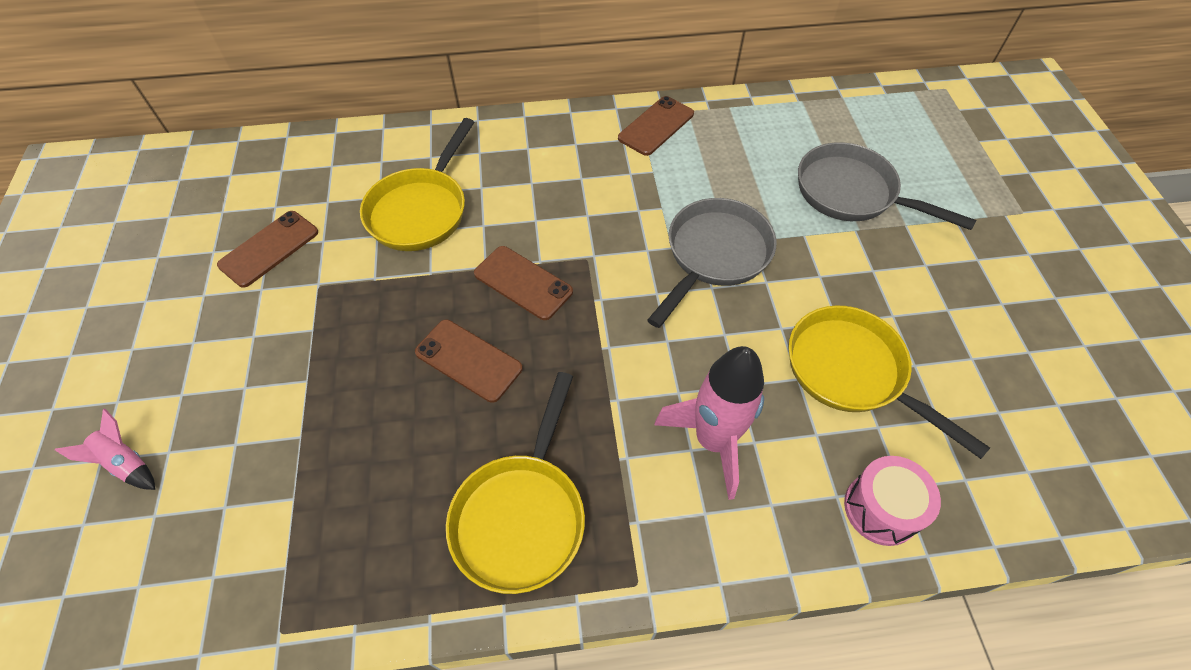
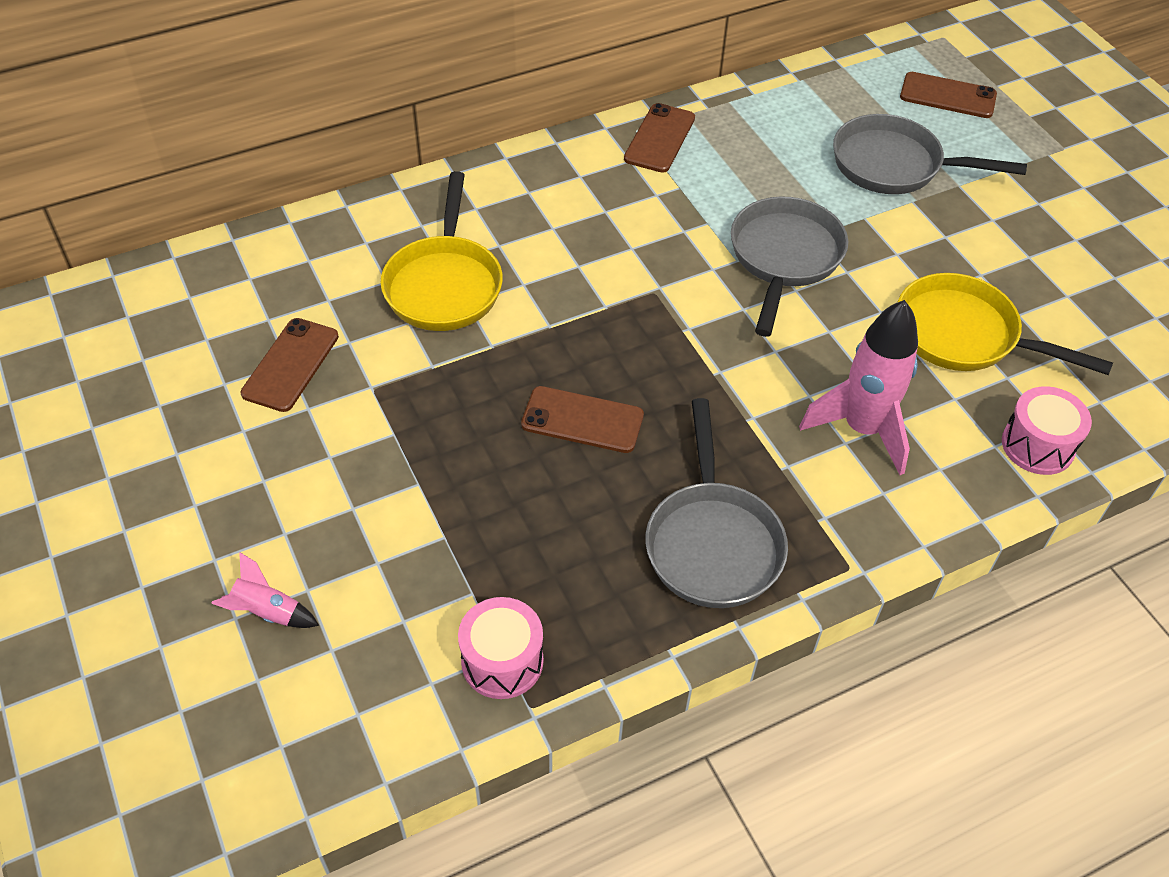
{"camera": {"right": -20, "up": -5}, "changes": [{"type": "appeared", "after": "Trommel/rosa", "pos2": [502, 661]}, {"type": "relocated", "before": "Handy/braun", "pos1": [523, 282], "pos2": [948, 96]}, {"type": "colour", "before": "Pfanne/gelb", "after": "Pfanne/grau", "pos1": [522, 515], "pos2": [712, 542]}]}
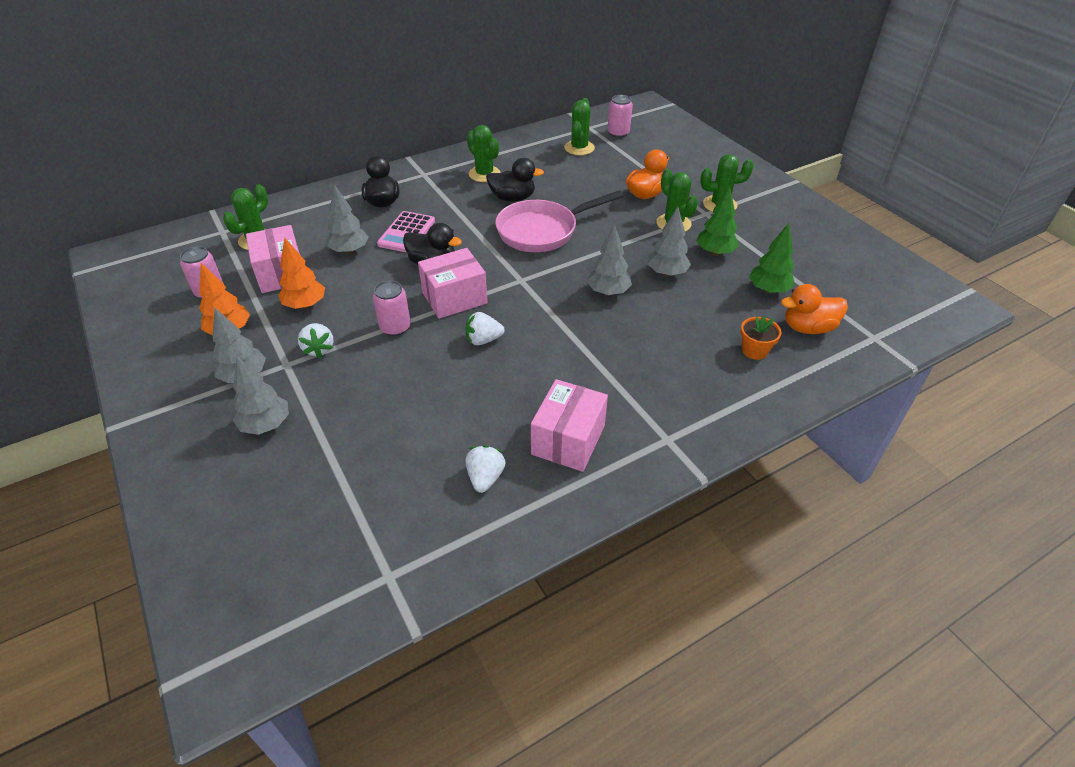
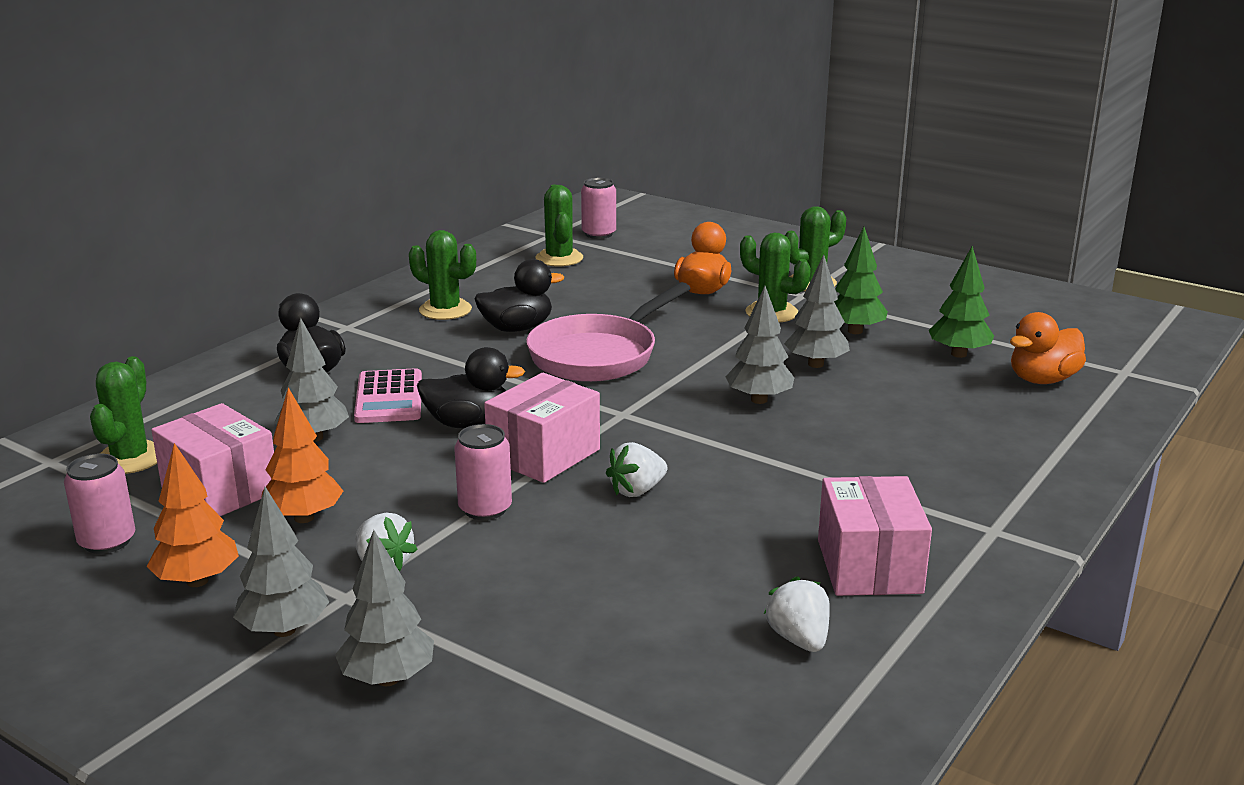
{"camera": {"right": -25, "up": -20}, "changes": [{"type": "missing", "before": "Blumentopf/orange", "pos1": [754, 350]}]}
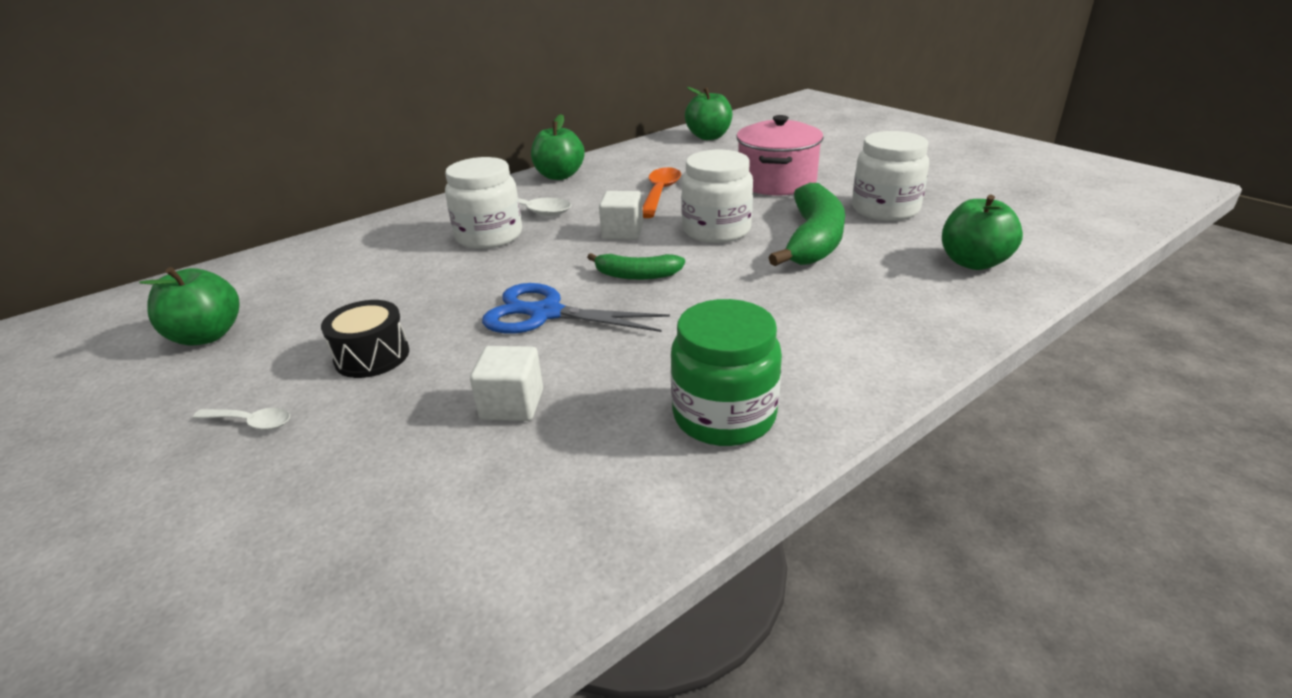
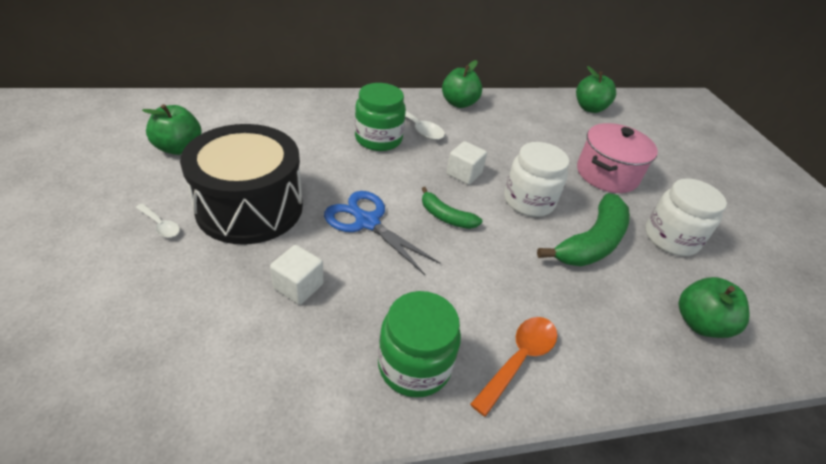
{"camera": {"right": 20, "up": 10}, "changes": [{"type": "relocated", "before": "Löffel/orange", "pos1": [660, 193], "pos2": [519, 359]}, {"type": "colour", "before": "Einmachglas/weiß", "after": "Einmachglas/grün", "pos1": [489, 236], "pos2": [378, 139]}, {"type": "size", "before": "Trommel/schwarz", "pos1": [372, 356], "pos2": [250, 207], "scale": 2.18}]}
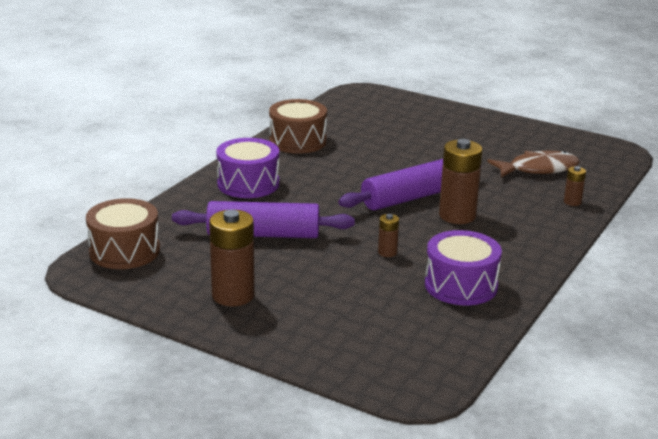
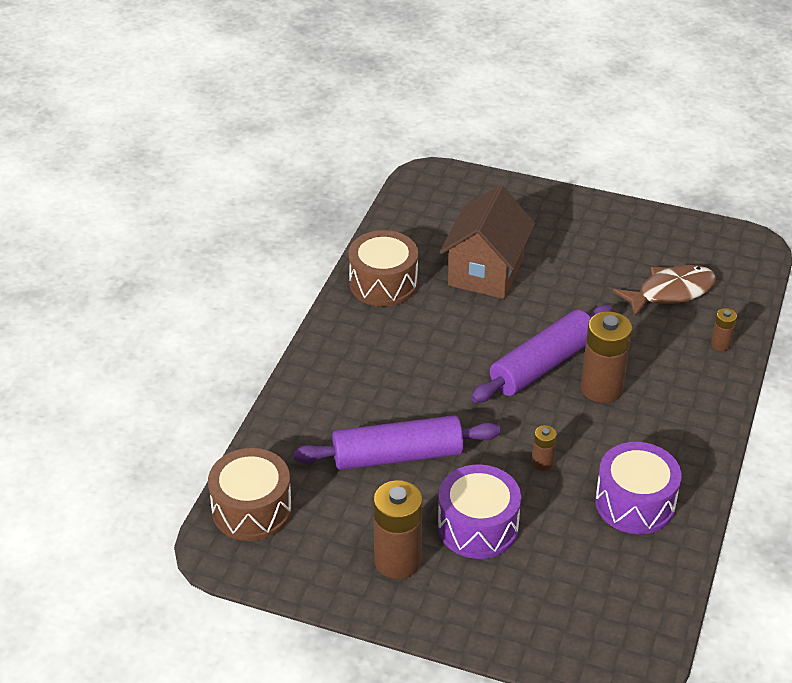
{"camera": {"right": -10, "up": 15}, "changes": [{"type": "appeared", "after": "Haus/braun", "pos2": [486, 272]}, {"type": "relocated", "before": "Trommel/lila", "pos1": [248, 184], "pos2": [478, 526]}]}
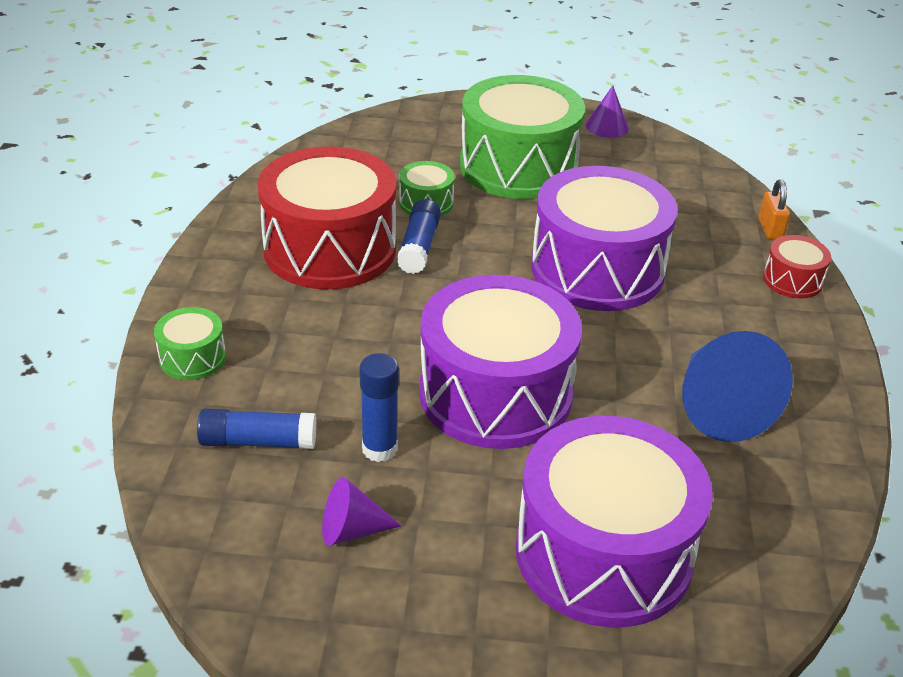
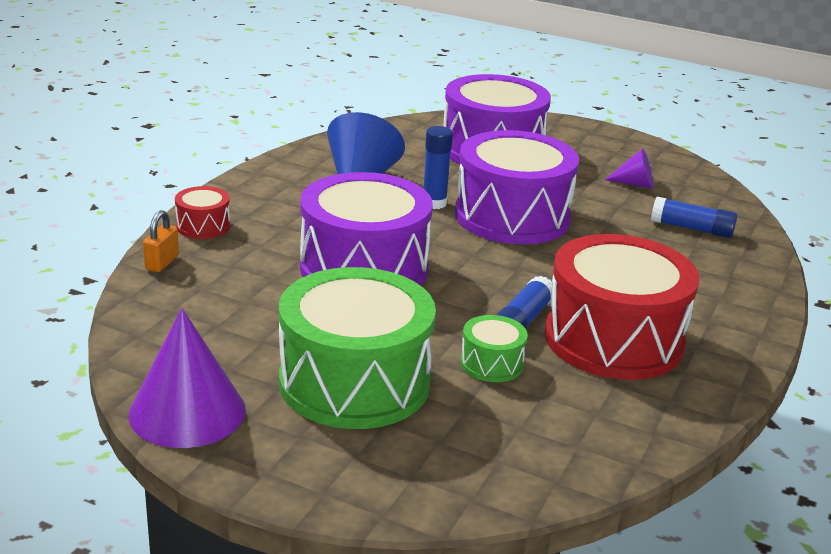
{"camera": {"right": -160, "up": -10}, "changes": [{"type": "missing", "before": "Trommel/grün", "pos1": [192, 358]}, {"type": "relocated", "before": "Klebestift/blau", "pos1": [379, 449], "pos2": [434, 203]}, {"type": "size", "before": "Kegel/lila", "pos1": [607, 126], "pos2": [187, 411], "scale": 1.87}]}
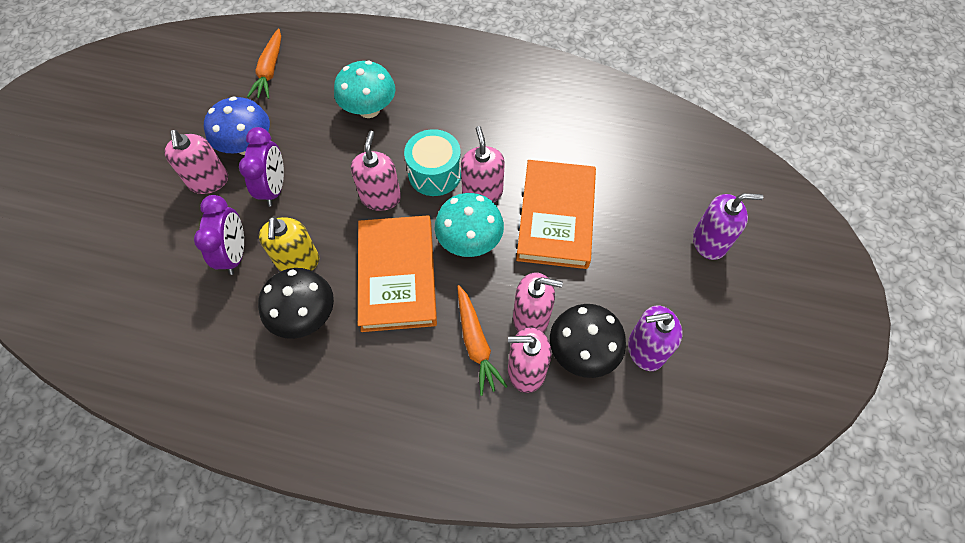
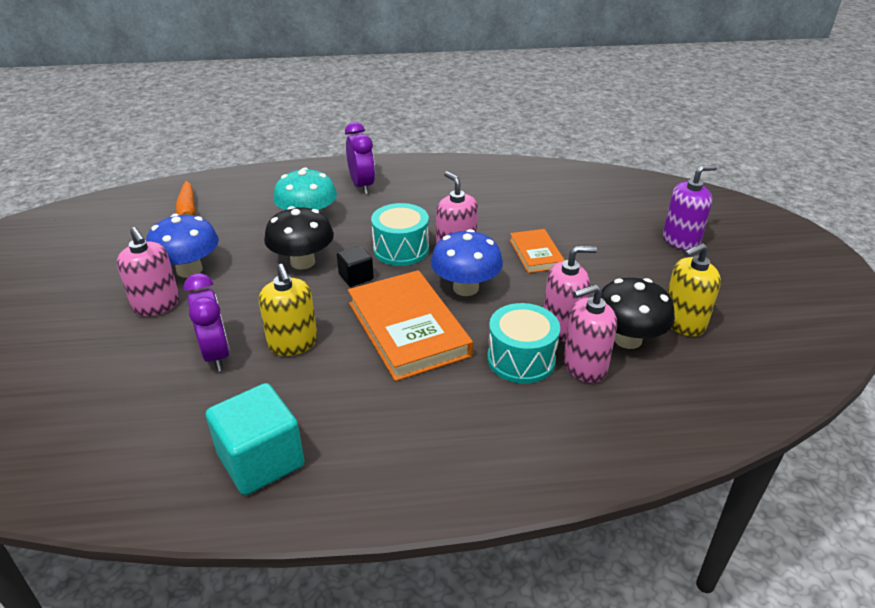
{"camera": {"right": -20, "up": -25}, "changes": [{"type": "appeared", "after": "Kubus/türkis", "pos2": [261, 460]}, {"type": "relocated", "before": "Wecker/lila", "pos1": [274, 188], "pos2": [362, 185]}, {"type": "relocated", "before": "Pilz/schwarz", "pos1": [305, 316], "pos2": [302, 262]}, {"type": "exchanged", "before": "Seifenspender/rosa", "after": "Kubus/schwarz", "pos1": [380, 197], "pos2": [356, 277]}, {"type": "exchanged", "before": "Karotte/orange", "after": "Trommel/türkis", "pos1": [476, 343], "pos2": [521, 359]}, {"type": "colour", "before": "Pilz/türkis", "after": "Pilz/blau", "pos1": [469, 241], "pos2": [465, 288]}, {"type": "colour", "before": "Seifenspender/lila", "after": "Seifenspender/gelb", "pos1": [645, 349], "pos2": [683, 323]}, {"type": "size", "before": "Buch/orange", "pos1": [555, 217], "pos2": [536, 254], "scale": 0.53}]}
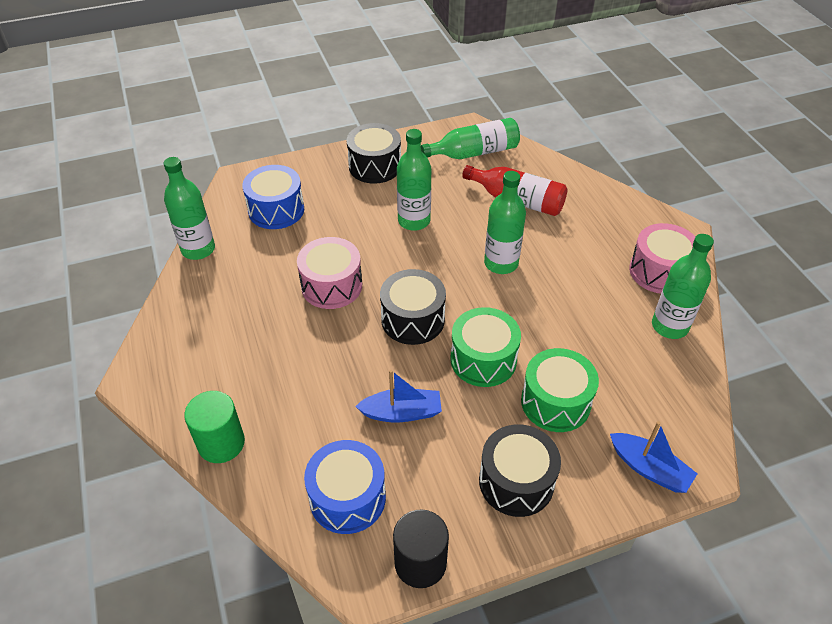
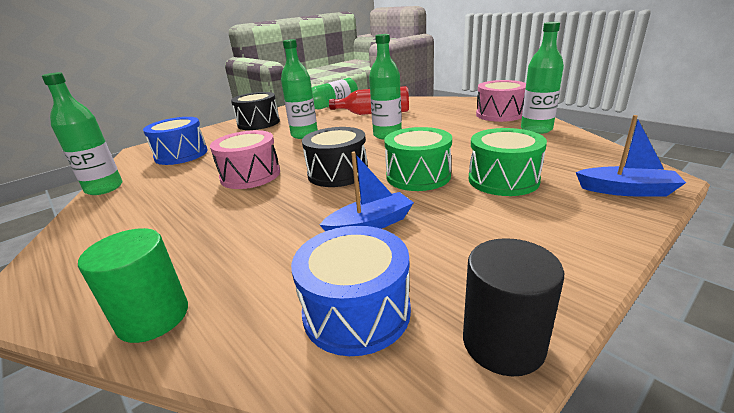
{"camera": {"right": -20, "up": -20}, "changes": [{"type": "missing", "before": "Trommel/schwarz", "pos1": [516, 481]}]}
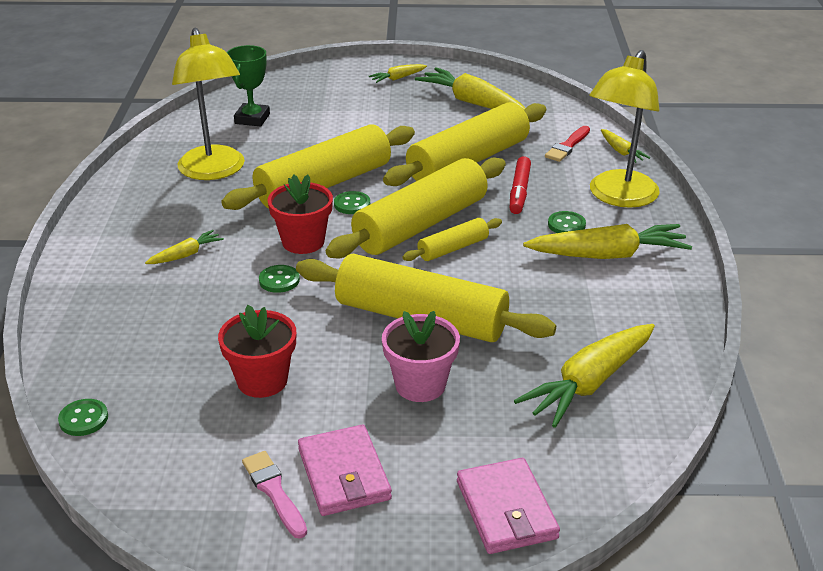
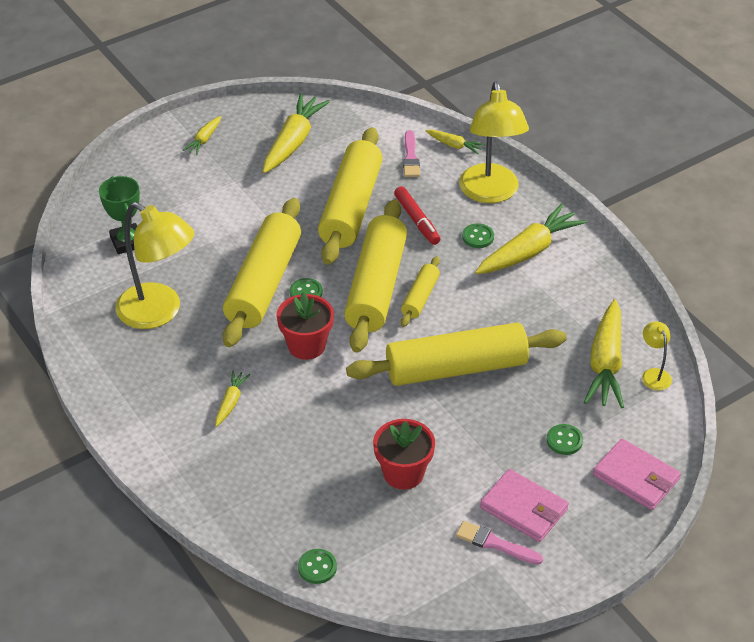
{"camera": {"right": -35, "up": 10}, "changes": [{"type": "missing", "before": "Blumentopf/rosa", "pos1": [420, 385]}, {"type": "appeared", "after": "Lampe/gelb", "pos2": [654, 374]}, {"type": "relocated", "before": "Knopf/grün", "pos1": [279, 280], "pos2": [564, 440]}, {"type": "colour", "before": "Pinsel/rot", "after": "Pinsel/rosa", "pos1": [567, 146], "pos2": [410, 157]}, {"type": "spun", "before": "Karotte/gelb", "pos1": [472, 102], "pos2": [293, 141], "turn": 105}]}
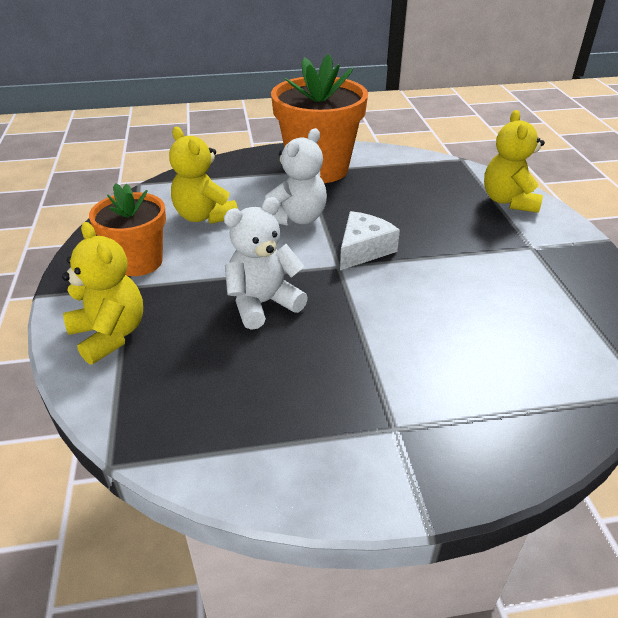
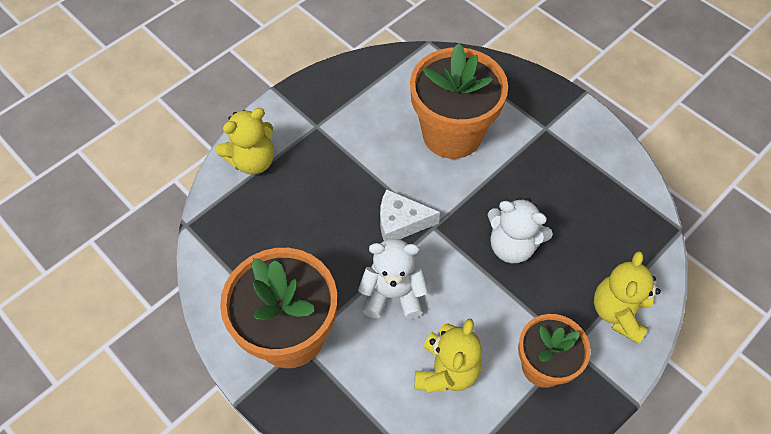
{"camera": {"right": -125, "up": 20}, "changes": [{"type": "appeared", "after": "Blumentopf/orange", "pos2": [452, 134]}]}
